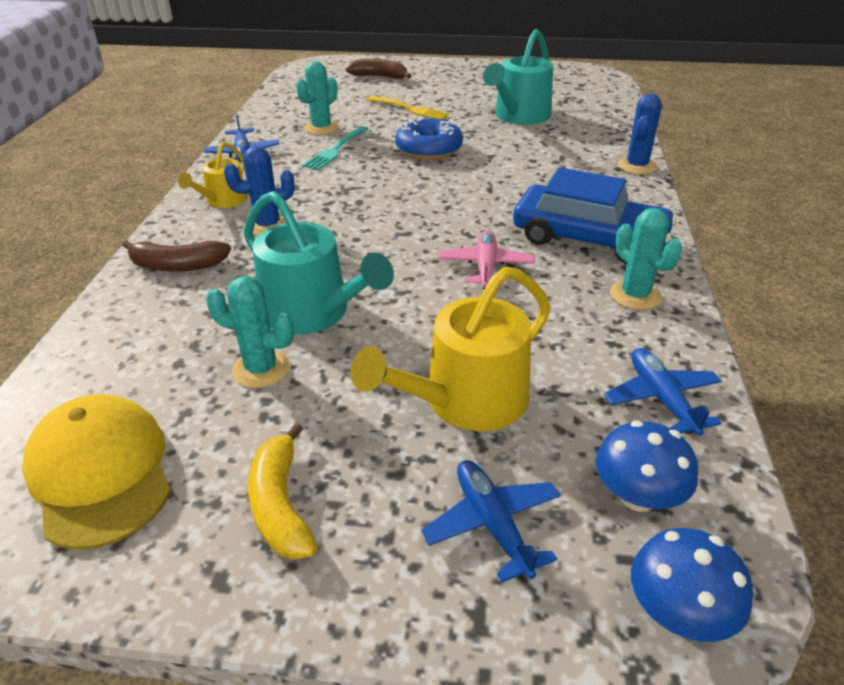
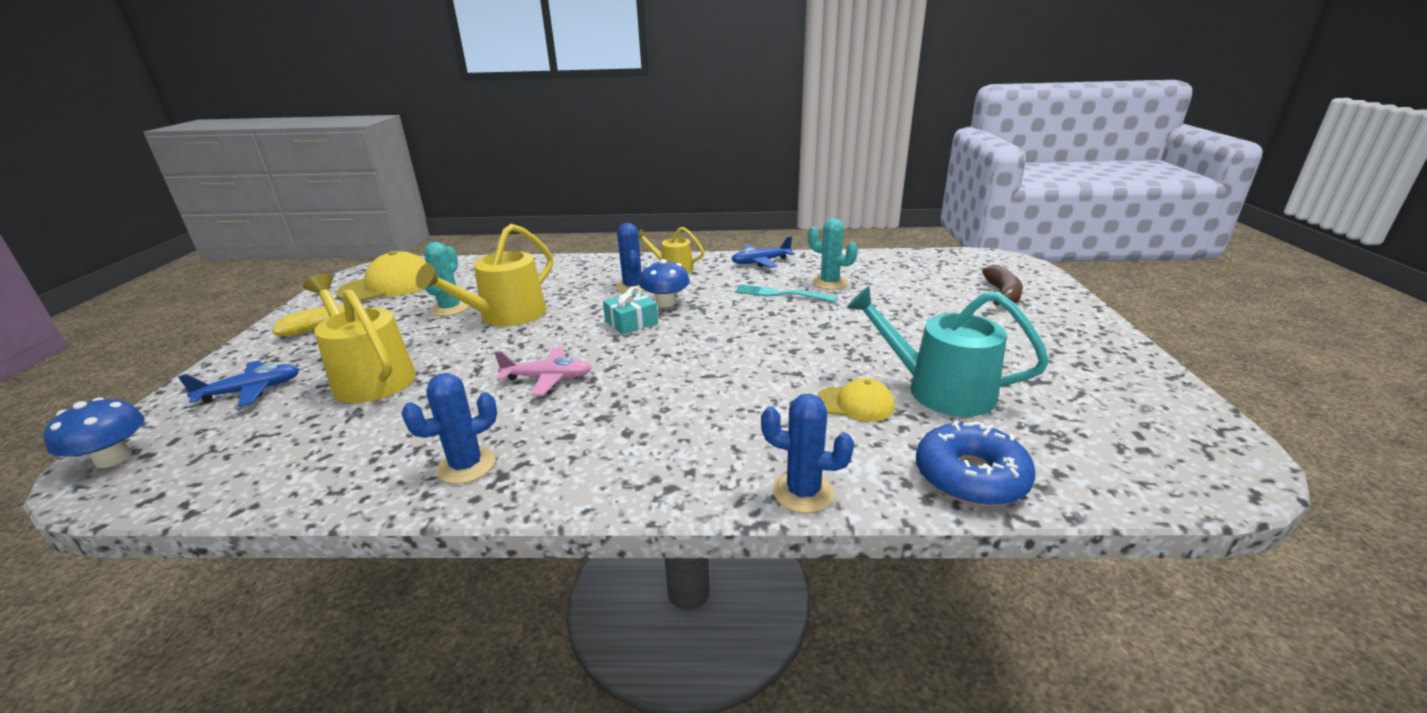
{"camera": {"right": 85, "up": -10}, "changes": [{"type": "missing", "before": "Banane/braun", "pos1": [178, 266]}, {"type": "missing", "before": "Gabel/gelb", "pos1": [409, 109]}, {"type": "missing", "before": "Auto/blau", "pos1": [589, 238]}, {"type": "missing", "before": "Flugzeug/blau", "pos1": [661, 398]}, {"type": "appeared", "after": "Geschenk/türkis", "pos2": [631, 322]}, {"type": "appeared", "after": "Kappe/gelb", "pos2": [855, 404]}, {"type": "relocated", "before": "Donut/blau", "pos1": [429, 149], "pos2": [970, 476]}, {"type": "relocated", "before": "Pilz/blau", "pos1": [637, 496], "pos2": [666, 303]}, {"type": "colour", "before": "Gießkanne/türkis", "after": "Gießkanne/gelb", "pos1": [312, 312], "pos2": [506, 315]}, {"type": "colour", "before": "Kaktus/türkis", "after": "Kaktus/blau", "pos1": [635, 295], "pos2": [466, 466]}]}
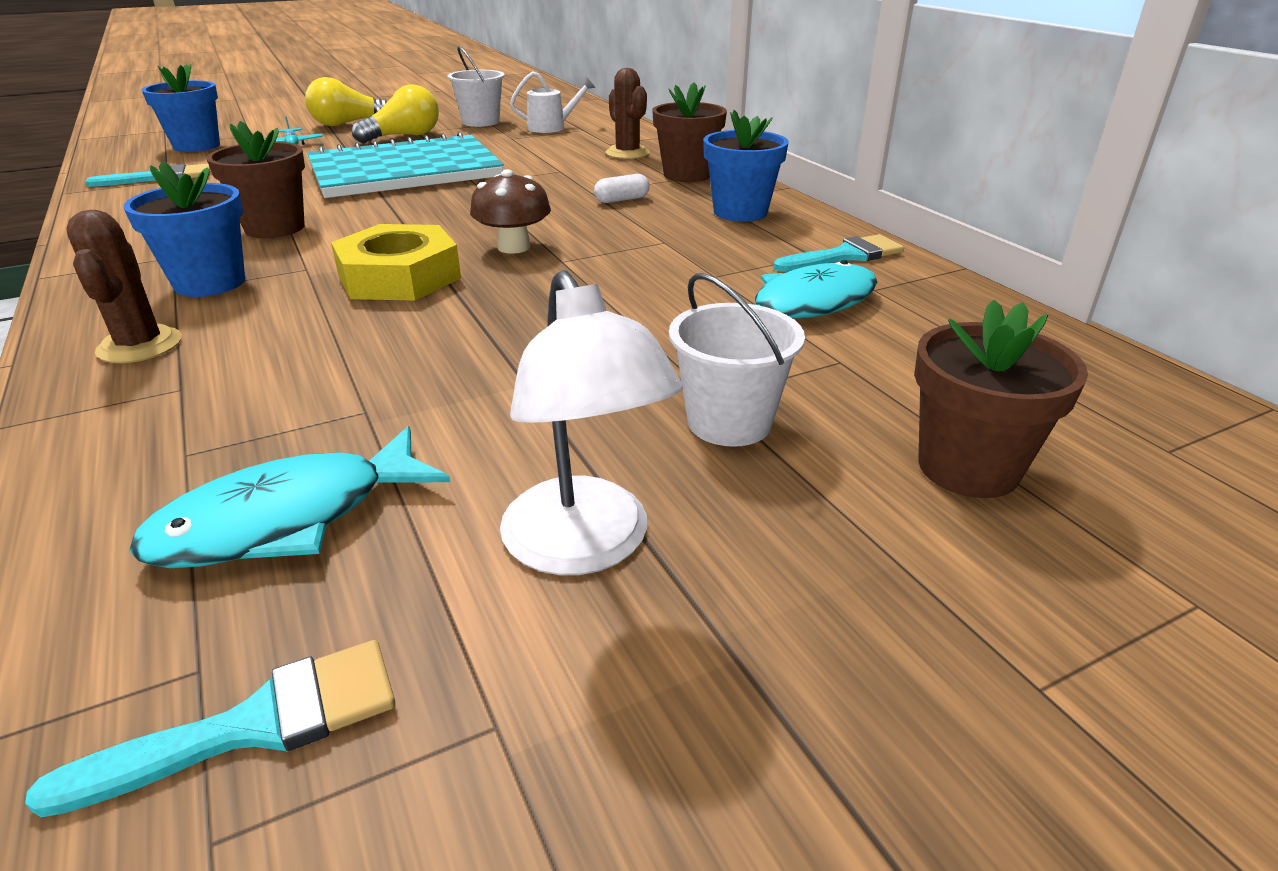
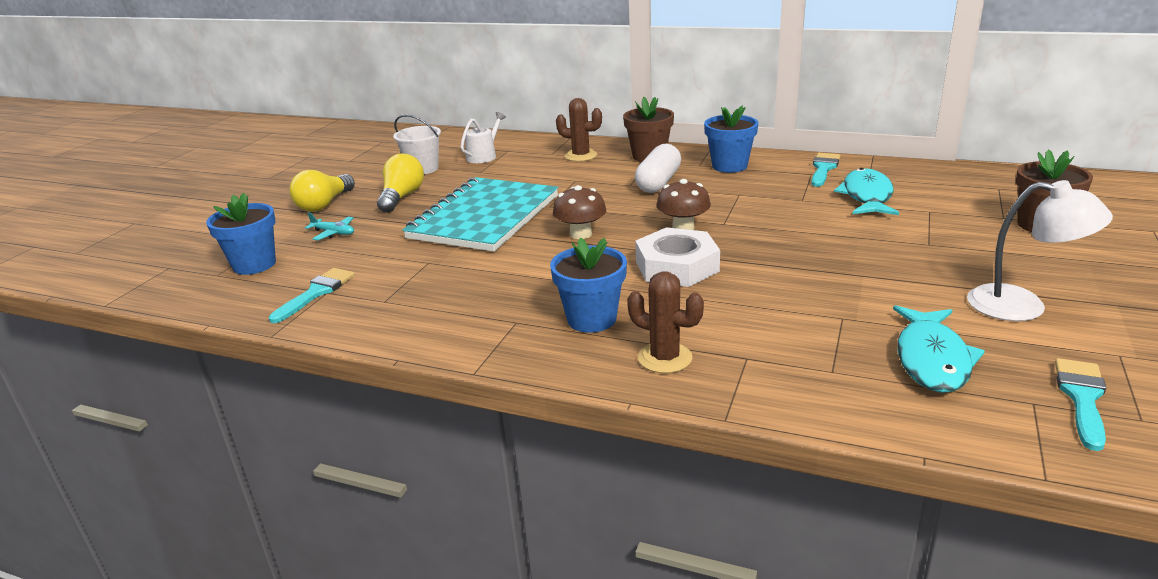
{"camera": {"right": -40, "up": -5}, "changes": [{"type": "missing", "before": "Blumentopf/braun", "pos1": [275, 228]}, {"type": "missing", "before": "Eimer/weiß", "pos1": [729, 422]}, {"type": "appeared", "after": "Pilz/braun", "pos2": [581, 234]}, {"type": "colour", "before": "Sechskantmutter/gelb", "after": "Sechskantmutter/weiß", "pos1": [399, 277], "pos2": [677, 266]}, {"type": "size", "before": "Kapsel/weiß", "pos1": [622, 200], "pos2": [658, 182], "scale": 1.96}]}
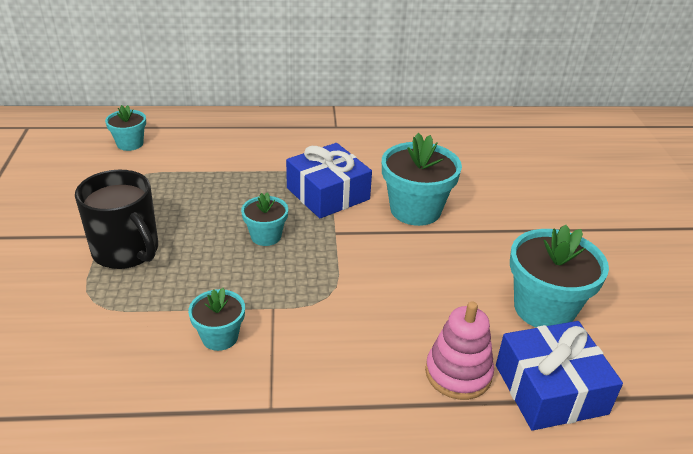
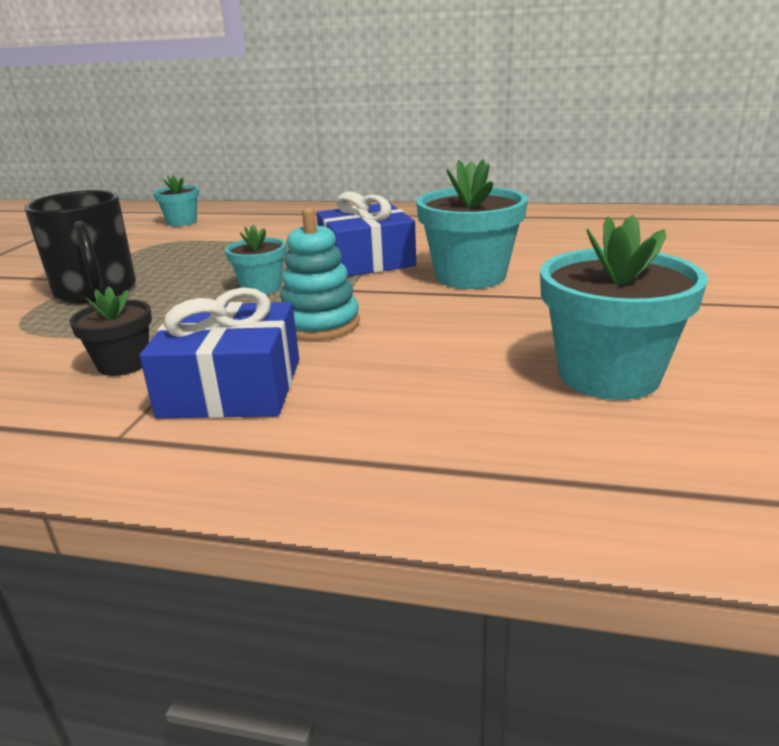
{"camera": {"right": 20, "up": -10}, "changes": [{"type": "missing", "before": "Stapelspielzeug/rosa", "pos1": [458, 373]}, {"type": "appeared", "after": "Stapelspielzeug/türkis", "pos2": [320, 324]}, {"type": "relocated", "before": "Geschenk/blau", "pos1": [550, 389], "pos2": [232, 387]}, {"type": "colour", "before": "Blumentopf/türkis", "after": "Blumentopf/schwarz", "pos1": [220, 337], "pos2": [123, 364]}]}
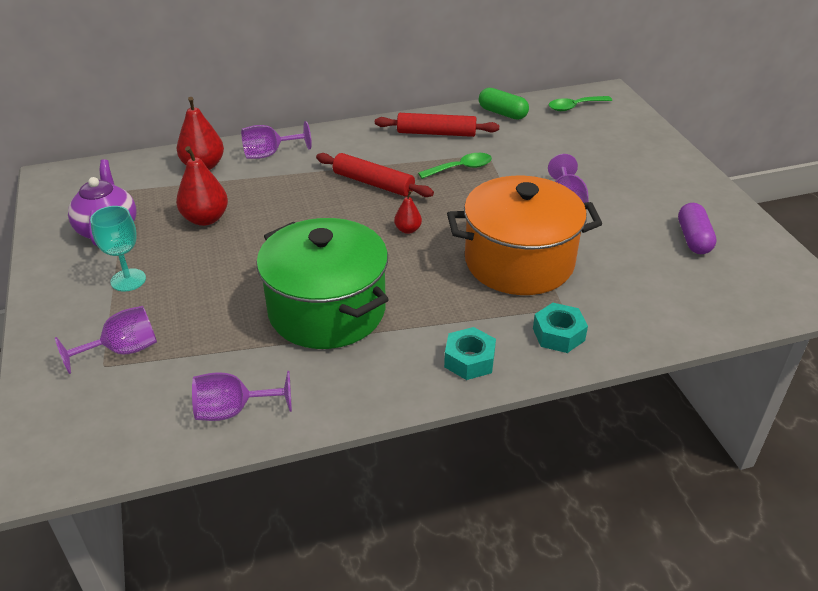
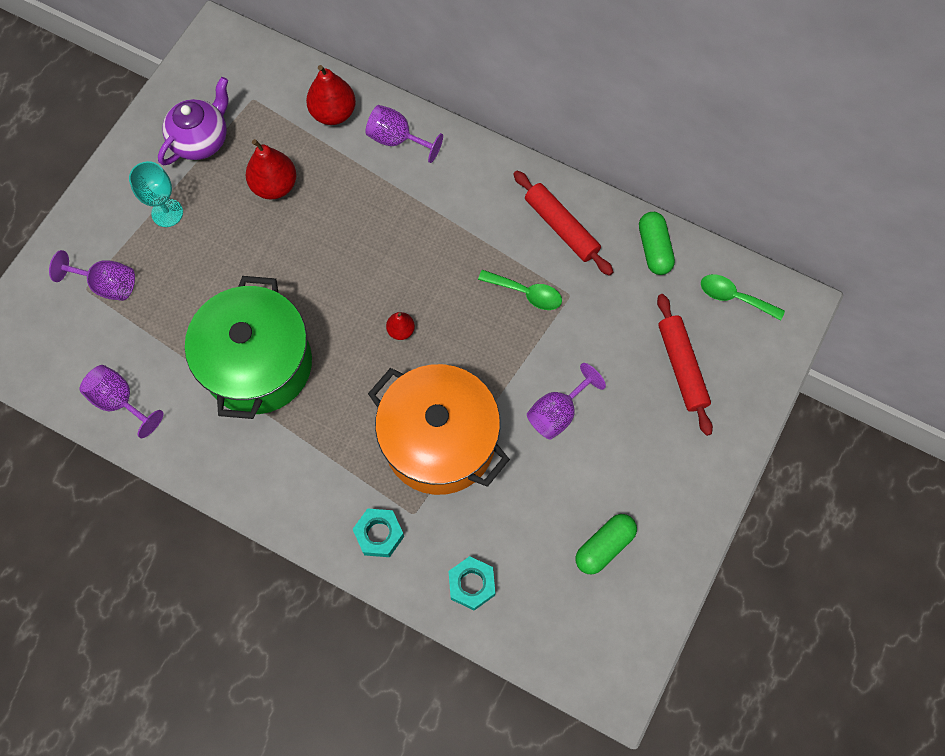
{"camera": {"right": 45, "up": 30}, "changes": [{"type": "relocated", "before": "Nudelholz/rot", "pos1": [373, 183], "pos2": [682, 367]}, {"type": "relocated", "before": "Sechskantmutter/türkis", "pos1": [469, 360], "pos2": [471, 584]}, {"type": "colour", "before": "Kapsel/lila", "after": "Kapsel/grün", "pos1": [693, 239], "pos2": [604, 546]}]}
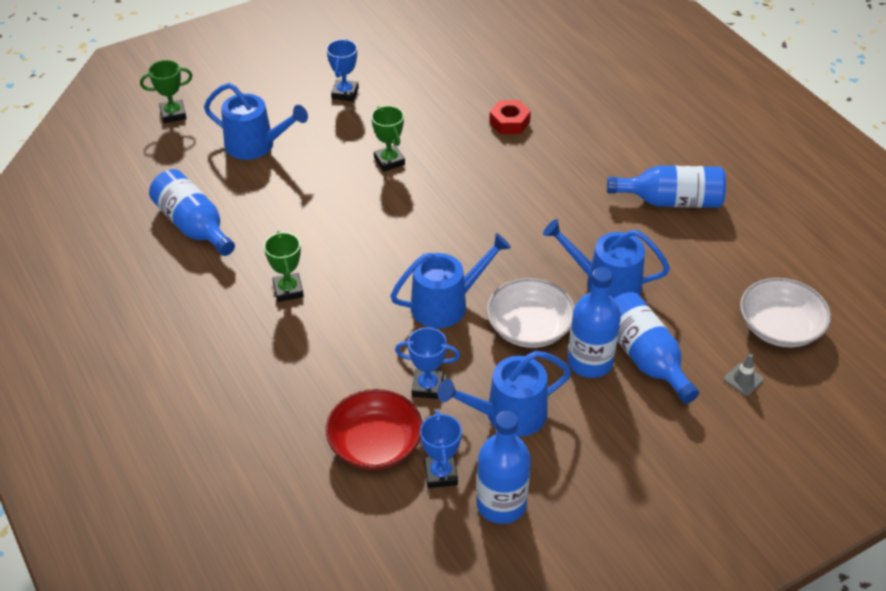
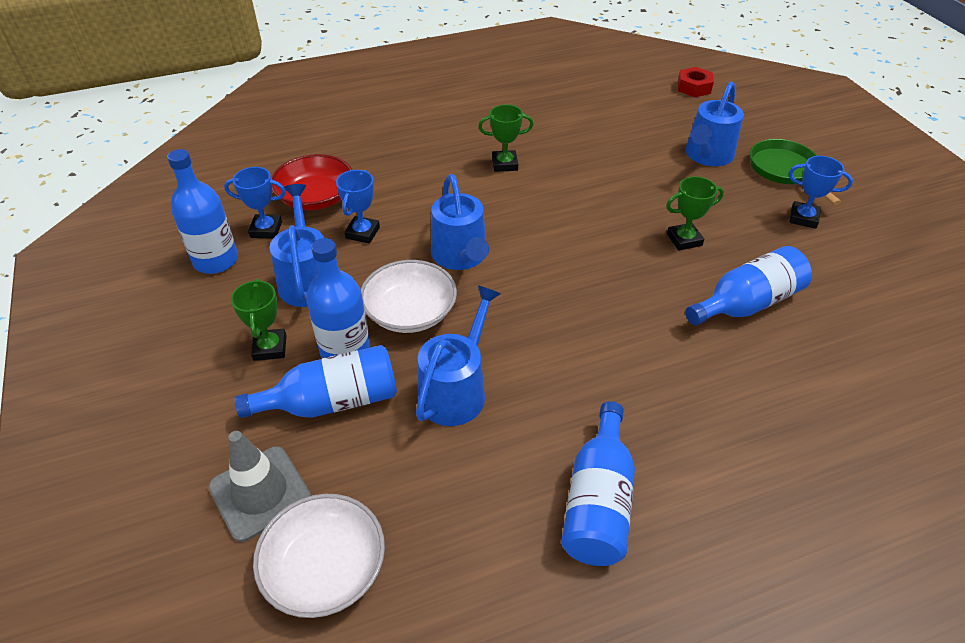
{"camera": {"right": 100, "up": 0}, "changes": [{"type": "appeared", "after": "Pfanne/grün", "pos2": [784, 170]}, {"type": "relocated", "before": "Pokal/grün", "pos1": [173, 114], "pos2": [270, 348]}, {"type": "relocated", "before": "Flasche/blau", "pos1": [194, 226], "pos2": [746, 303]}, {"type": "relocated", "before": "Sechskantmutter/rot", "pos1": [509, 122], "pos2": [693, 87]}, {"type": "size", "before": "Leitkegel/grau", "pos1": [743, 379], "pos2": [260, 493], "scale": 2.09}]}
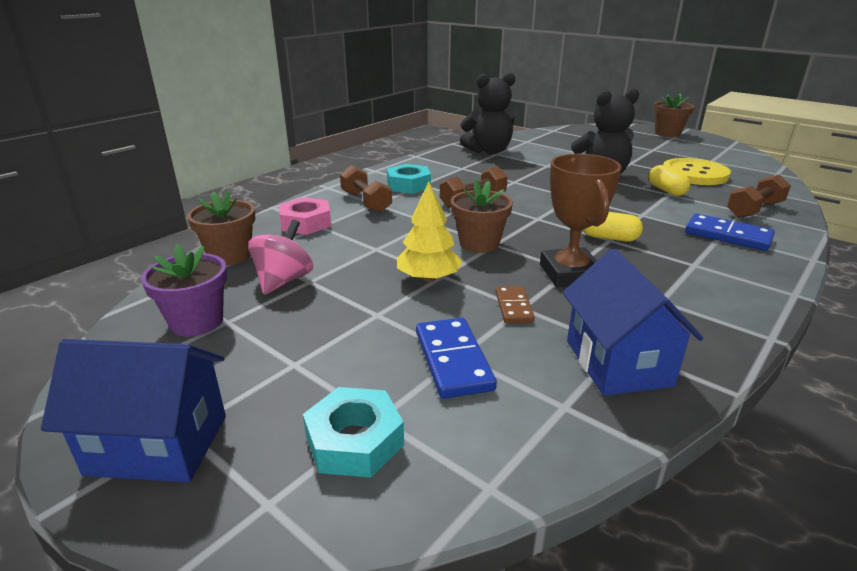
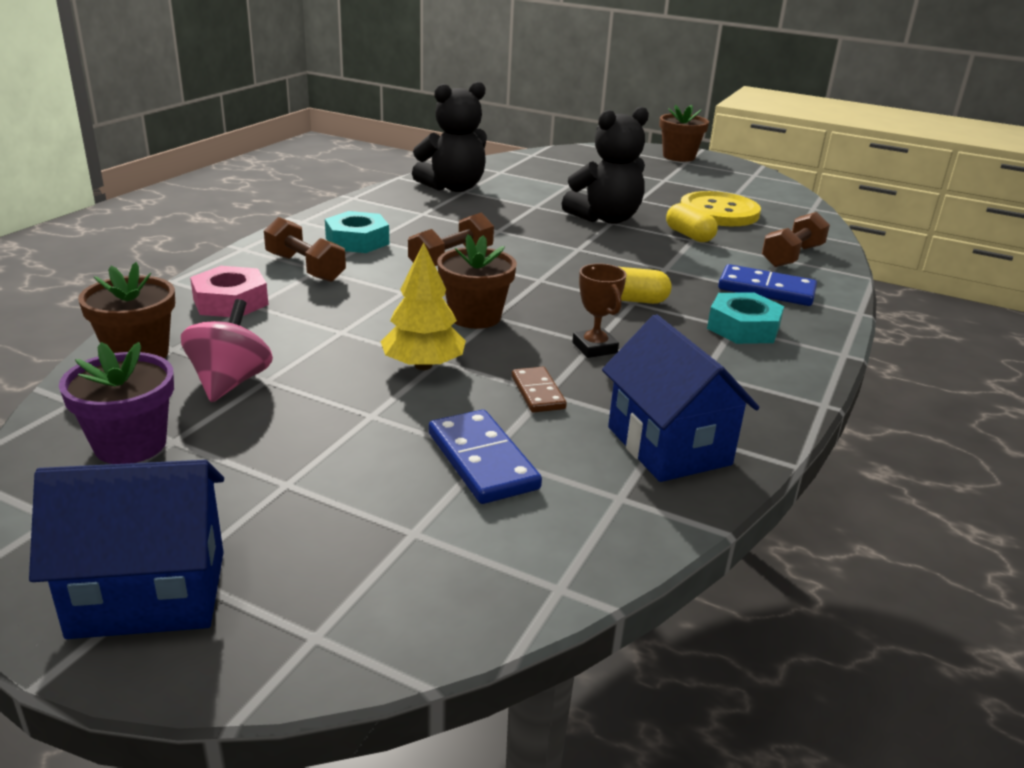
{"camera": {"right": -15, "up": 0}, "changes": [{"type": "relocated", "before": "Sechskantmutter/türkis", "pos1": [354, 441], "pos2": [743, 328]}, {"type": "size", "before": "Pokal/braun", "pos1": [569, 274], "pos2": [594, 348], "scale": 0.58}]}
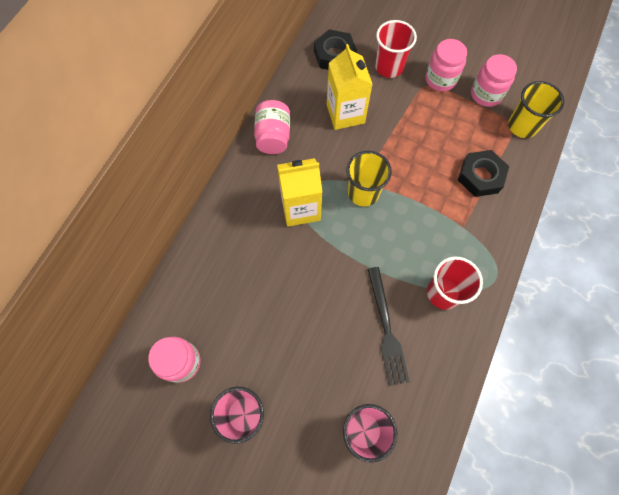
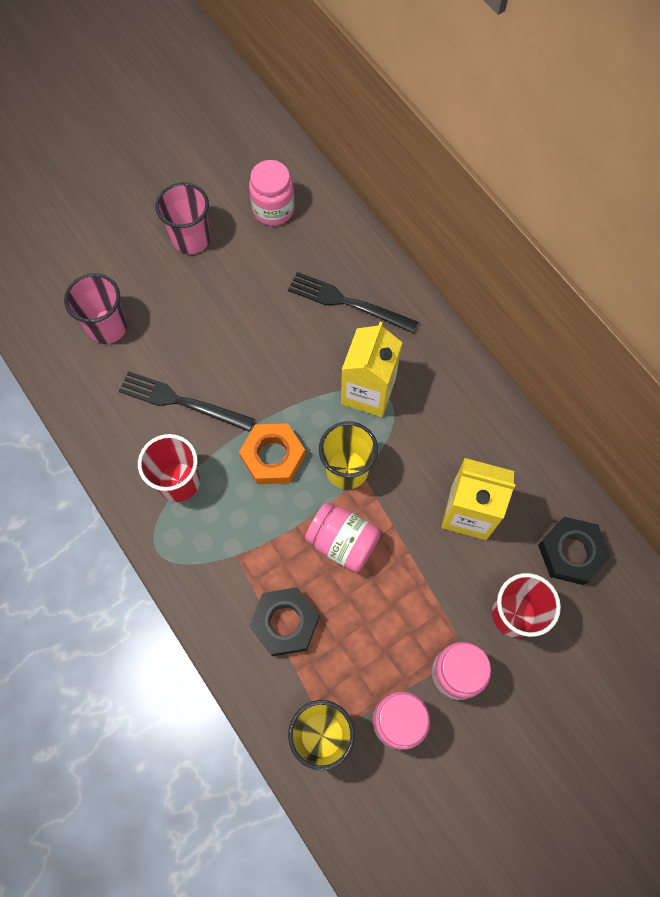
{"camera": {"right": 120, "up": 0}, "changes": [{"type": "appeared", "after": "Sechskantmutter/orange", "pos2": [273, 457]}, {"type": "appeared", "after": "Gabel/schwarz", "pos2": [348, 302]}, {"type": "relocated", "before": "Einmachglas/rosa", "pos1": [273, 136], "pos2": [342, 542]}]}
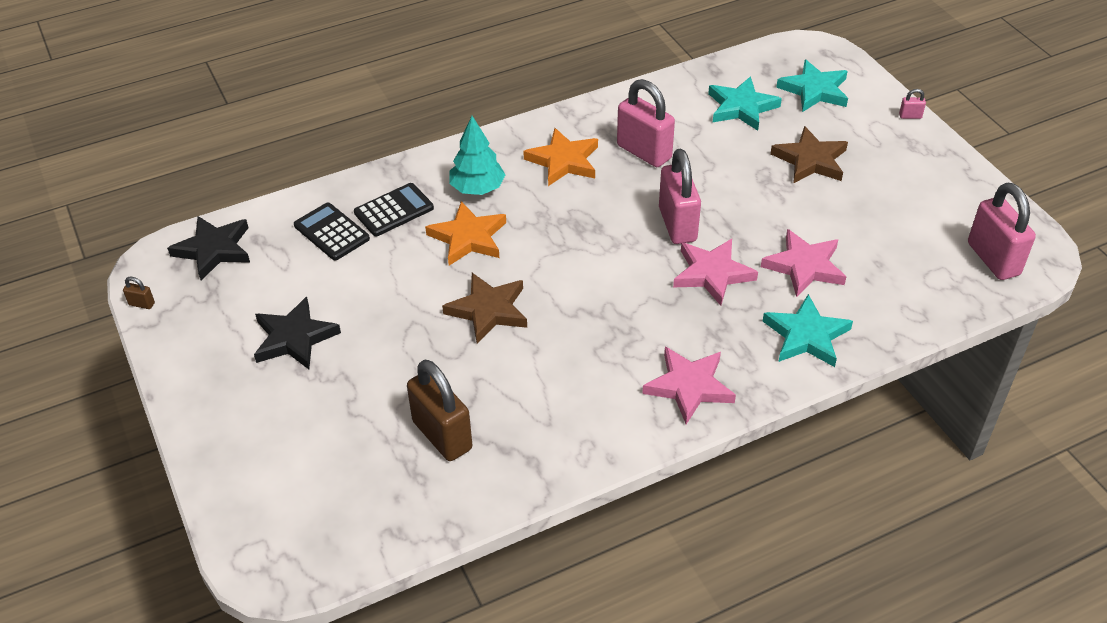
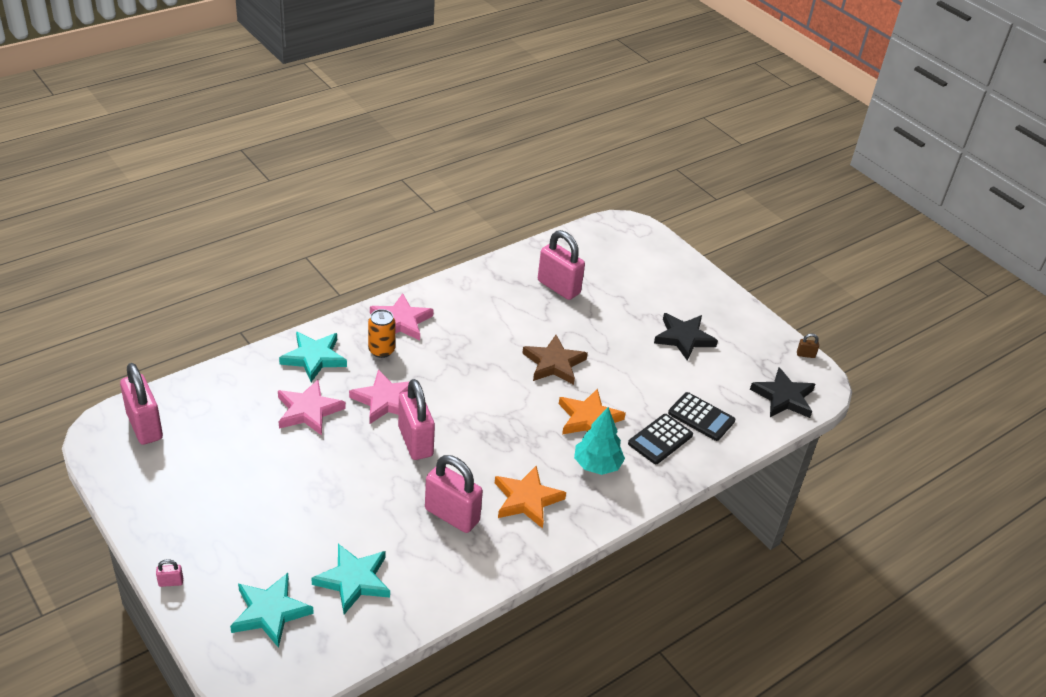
{"camera": {"right": 165, "up": -5}, "changes": [{"type": "missing", "before": "Stern/braun", "pos1": [810, 160]}, {"type": "appeared", "after": "Dose/orange", "pos2": [381, 350]}, {"type": "colour", "before": "Vorhängeschloss/braun", "after": "Vorhängeschloss/rosa", "pos1": [442, 435], "pos2": [558, 287]}]}
